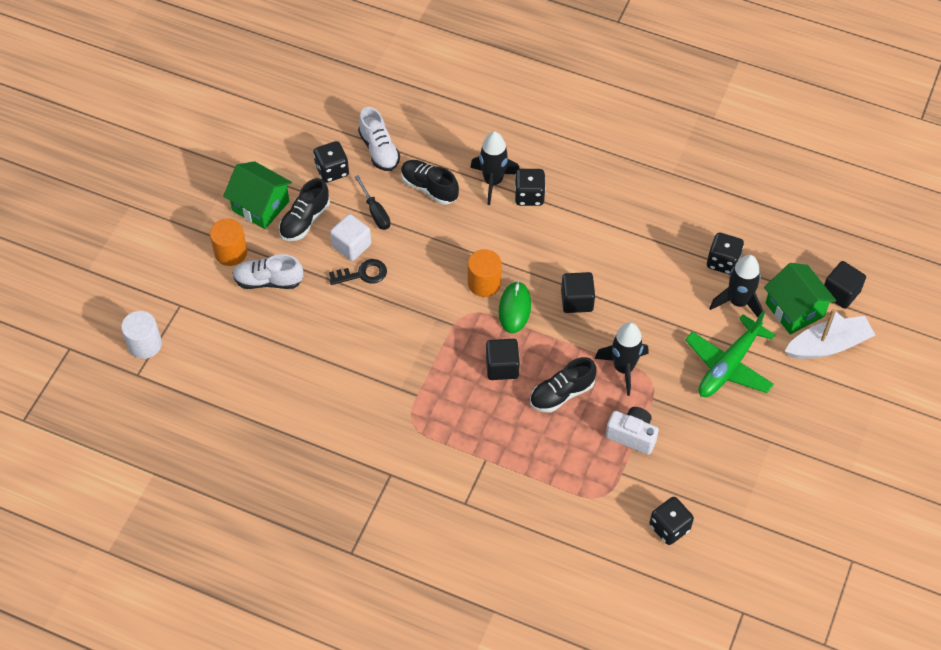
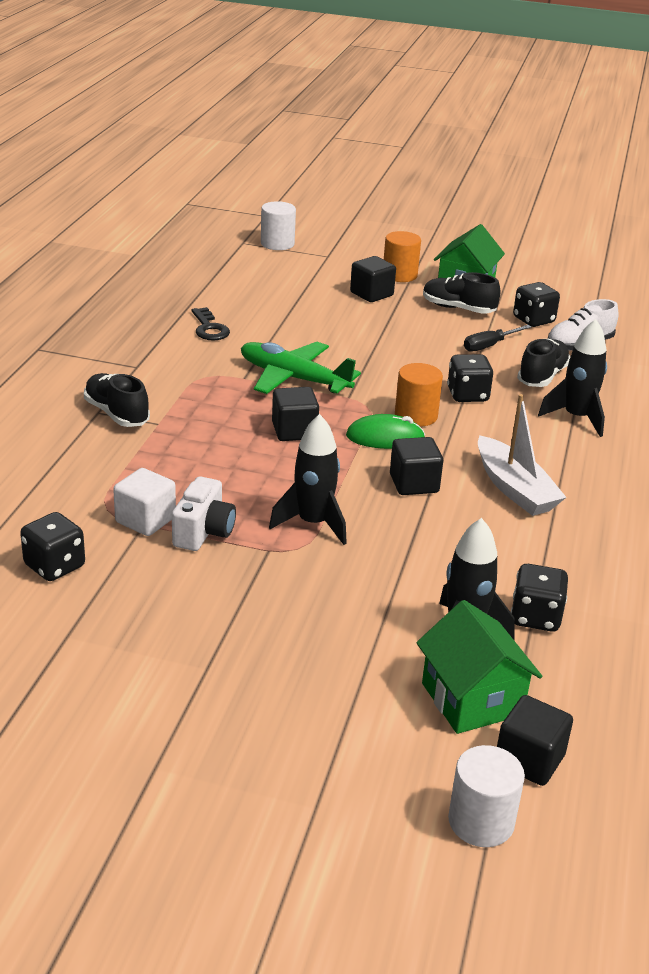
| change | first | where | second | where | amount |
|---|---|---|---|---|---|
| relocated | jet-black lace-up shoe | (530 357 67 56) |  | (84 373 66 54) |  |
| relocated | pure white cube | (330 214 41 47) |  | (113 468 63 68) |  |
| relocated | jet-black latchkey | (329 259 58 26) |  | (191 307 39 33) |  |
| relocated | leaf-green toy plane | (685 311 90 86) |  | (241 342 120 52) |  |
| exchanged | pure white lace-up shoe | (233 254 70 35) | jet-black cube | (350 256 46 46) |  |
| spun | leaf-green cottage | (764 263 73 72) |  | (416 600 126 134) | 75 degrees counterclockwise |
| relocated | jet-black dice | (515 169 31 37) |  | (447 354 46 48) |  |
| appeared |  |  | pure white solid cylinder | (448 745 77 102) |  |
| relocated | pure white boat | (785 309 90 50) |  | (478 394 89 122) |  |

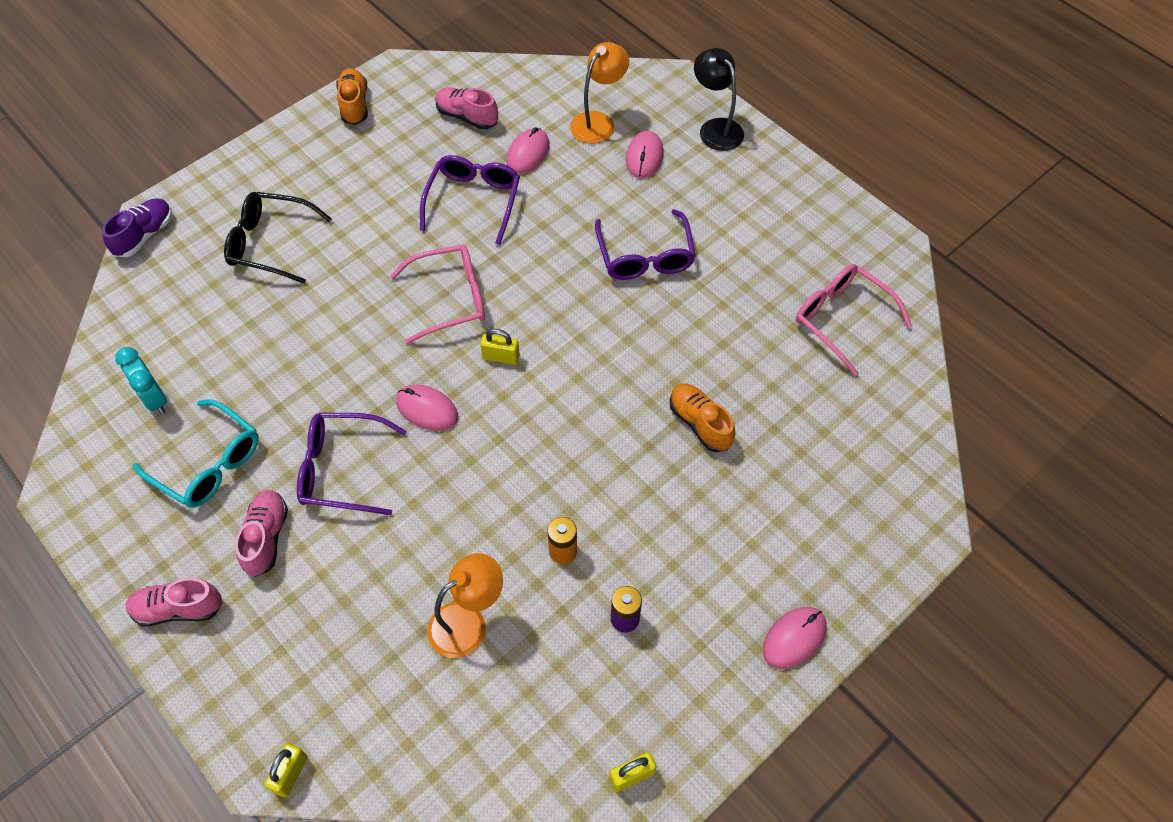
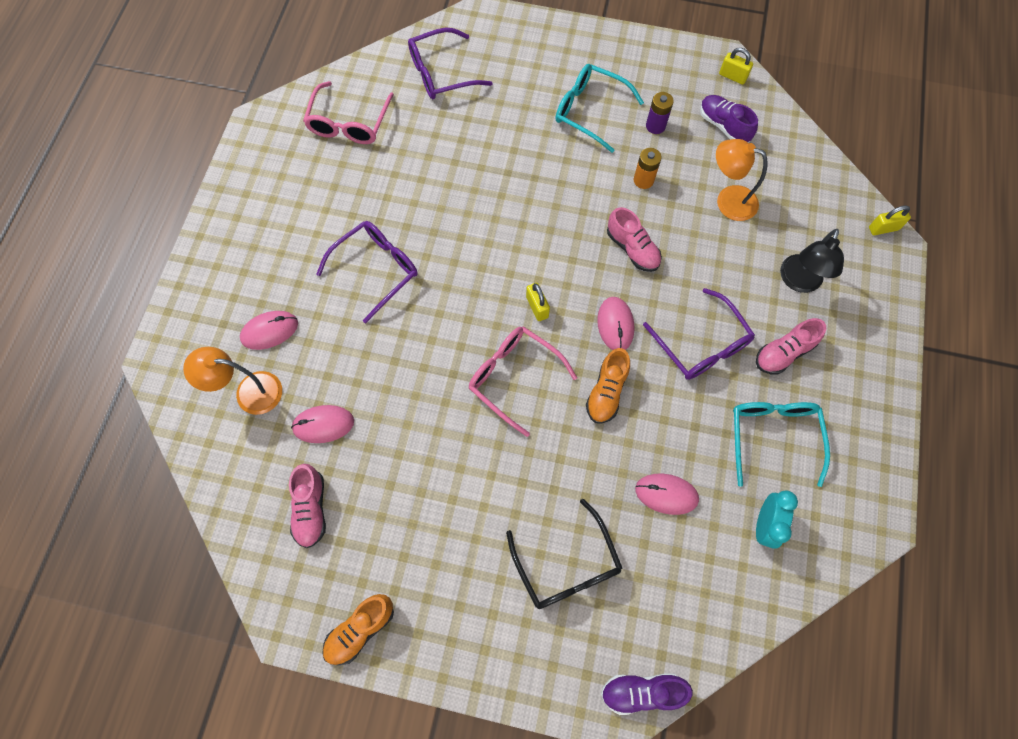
| change | first | where | second | where | amount |
|---|---|---|---|---|---|
| relocated | purple spectacles | (420 155 100 90) |  | (408 28 85 71) |  |
| appeared |  |  | teal spectacles | (556 64 88 89) |  |
| relocated | orange-coloured lace-up shoe | (670 383 65 69) |  | (586 348 44 76) |  |
| relocated | rosy lace-up shoe | (125 578 98 48) |  | (607 207 55 65) |  |
| relocated | rosy PC mouse | (763 607 64 62) |  | (635 474 64 41) |  |
| appeared |  |  | purple lace-up shoe | (700 95 58 48) |  |
| relocated | jet-black reading lamp | (694 48 50 103) |  | (780 229 64 64) |  |

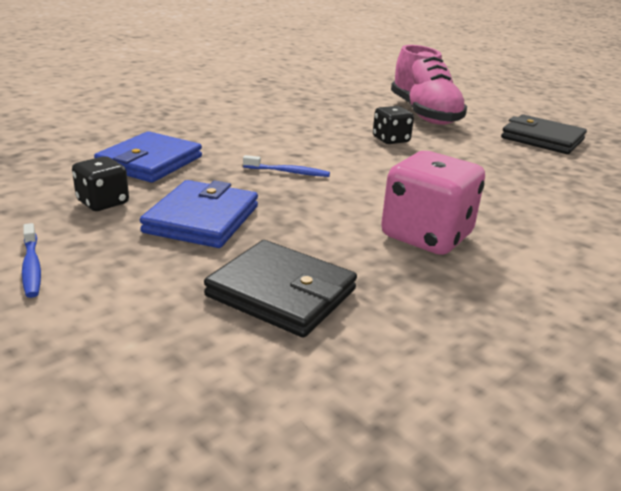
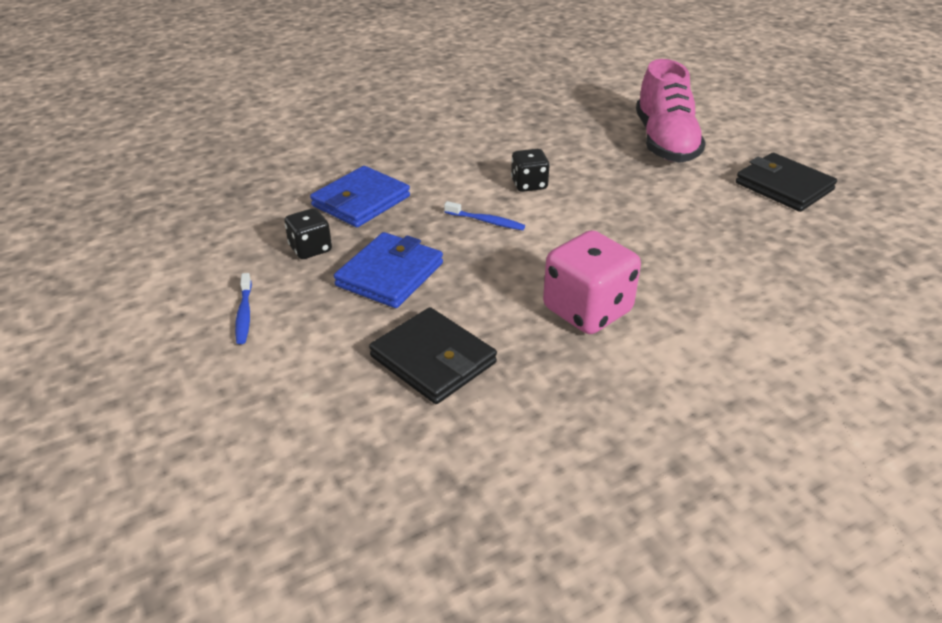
| change | first | where | second | where | amount |
|---|---|---|---|---|---|
| relocated | jet-black dice | (373 106 41 38) |  | (511 149 39 43) |  |

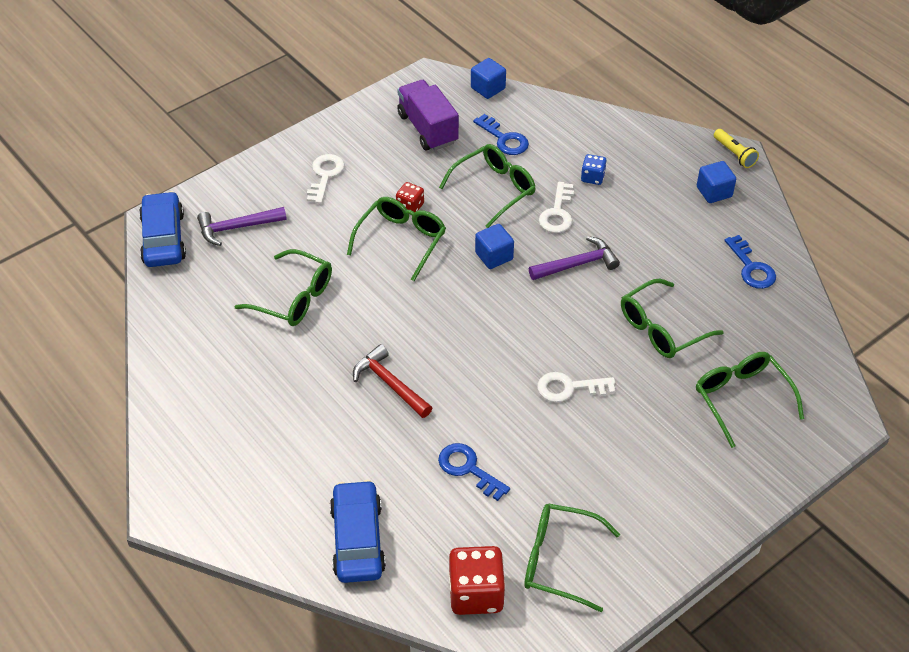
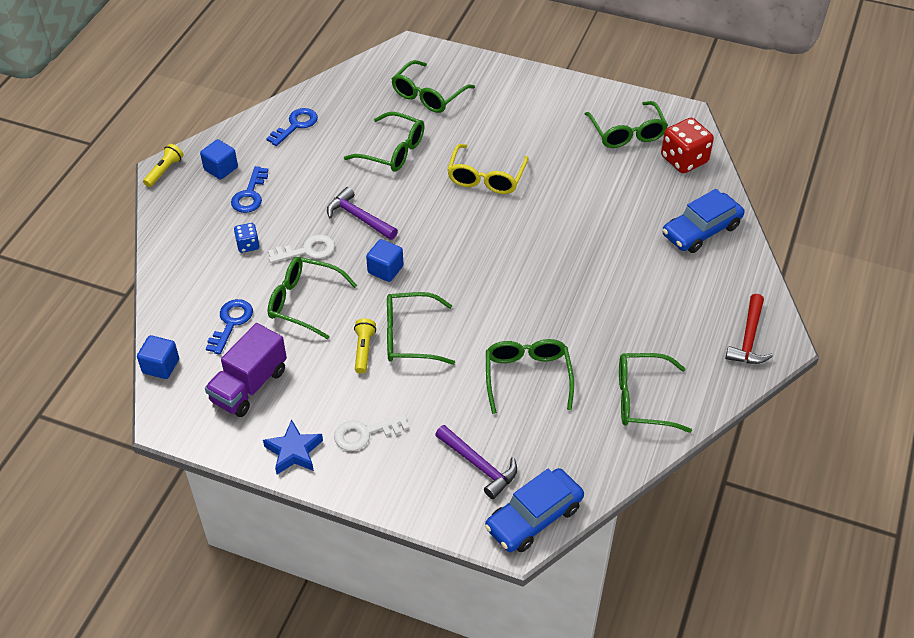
| change | first | where | second | where | amount |
|---|---|---|---|---|---|
| relocated | blue latchkey | (438 443 72 58) |  | (231 166 37 47) |  |
| appeared |  |  | blue star | (263 420 60 55) |  |
| exchanged | crimson dice | (396 182 28 30) | bright yellow pocket torch | (354 318 22 56) |  |
| exchanged | pure white latchkey | (537 372 78 30) | bright yellow spectacles | (447 144 82 50) |  |
| appeared |  |  | leaf-green spectacles | (619 353 73 80) |  |
| relocated | crimson carpenter's hammer | (353 344 79 74) |  | (725 294 48 70) |  |

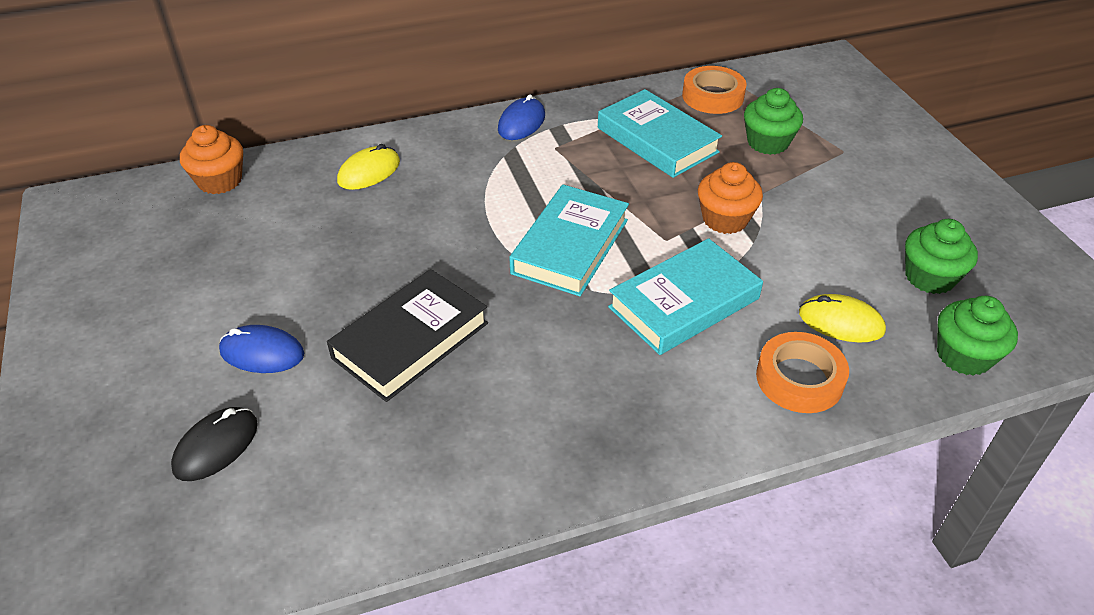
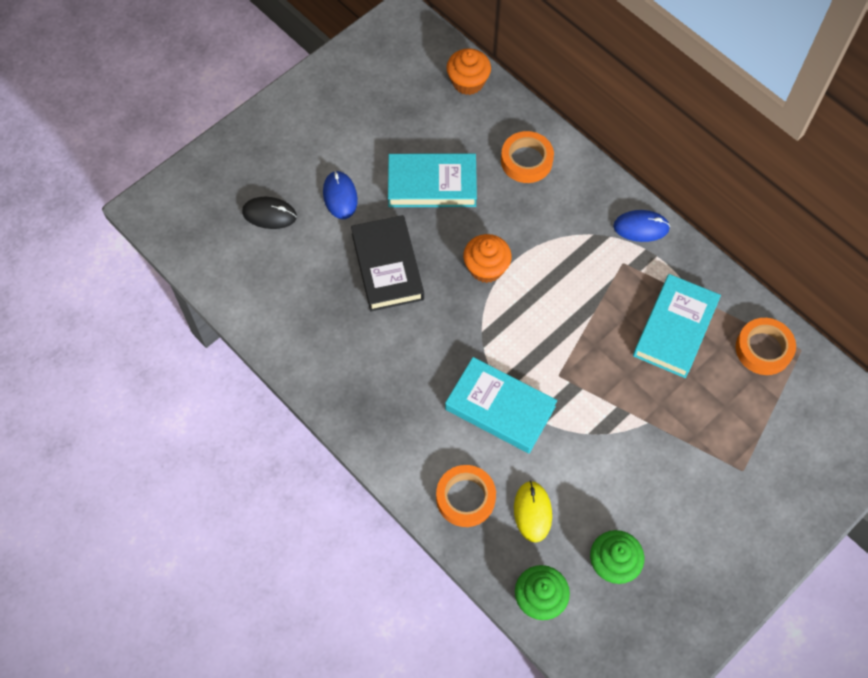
| change | first | where | second | where | amount |
|---|---|---|---|---|---|
| spun | jet-black book | (327 269 161 133) |  | (351 215 73 97) | 60 degrees clockwise |
| relocated | teal book | (509 185 120 111) |  | (388 153 89 54) |  |
| relocated | orange-coloured fairy cake | (698 162 65 72) |  | (463 234 49 49) |  |
| exchanged | bright yellow PC mouse | (337 144 63 46) | orange-coloured sticky tape | (501 131 53 52) |  |
| missing | leaf-green fairy cake | (744 88 59 67) |  |  |  |

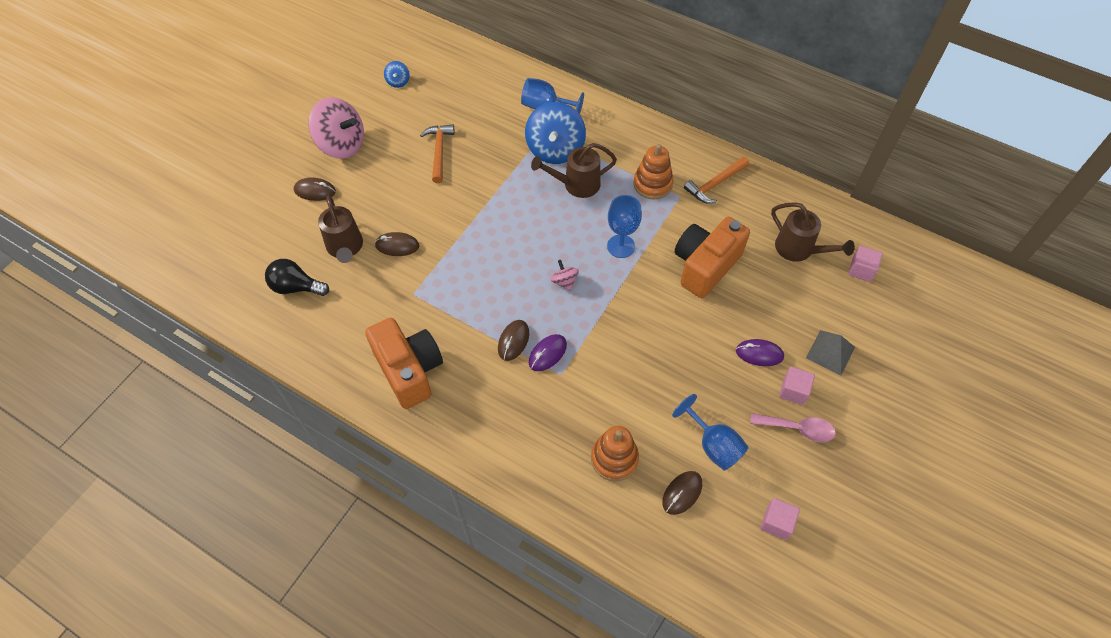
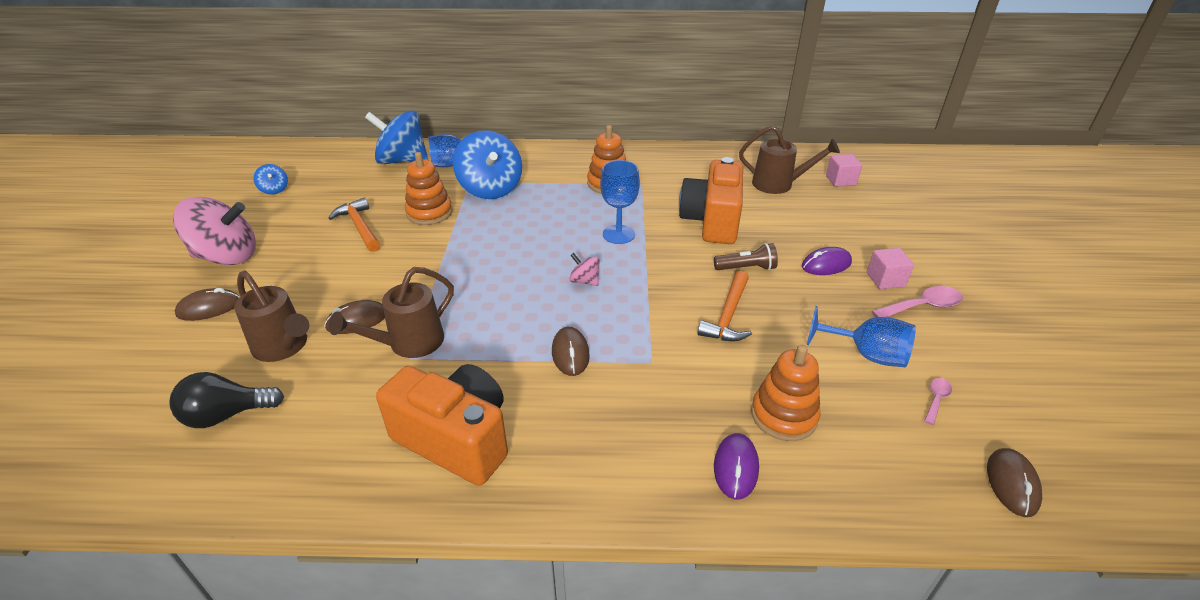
| change | first | where | second | where | amount |
|---|---|---|---|---|---|
| relocated | russet sprinkling can | (531 143 86 55) |  | (328 267 126 91) |  |
| appeared |  |  | blue whirligig | (365 111 63 53) |  |
| appeared |  |  | orange-coloured ring stacker | (405 152 48 73) |  |
| relocated | orange-coloured carpenter's hammer | (684 157 65 47) |  | (697 271 55 70) |  |
| appeared |  |  | russet pocket torch | (714 243 64 27) |  |
| relocated | purple PC mouse | (529 334 38 37) |  | (714 433 45 66) |  |
| appeared |  |  | rosy teaspoon | (924 378 28 47) |  |
| relocated | russet PC mouse | (662 471 40 44) |  | (987 448 55 69) |  |
| missing | rosy cube | (760 498 40 42) |  |  |  |
| missing | grey pyramid | (806 330 49 45) |  |  |  |

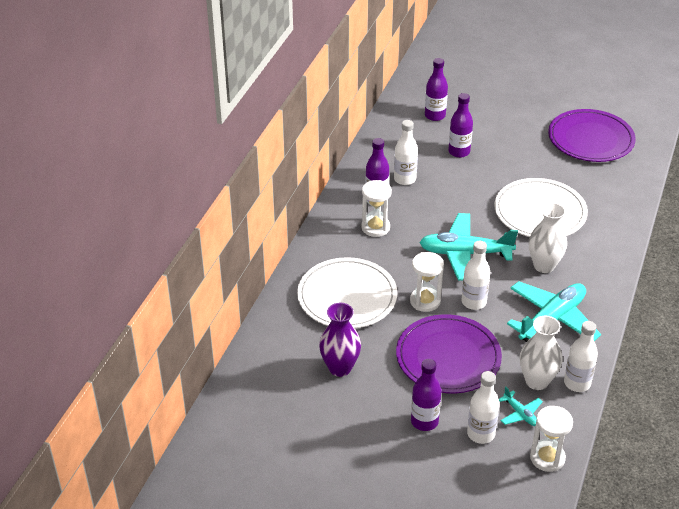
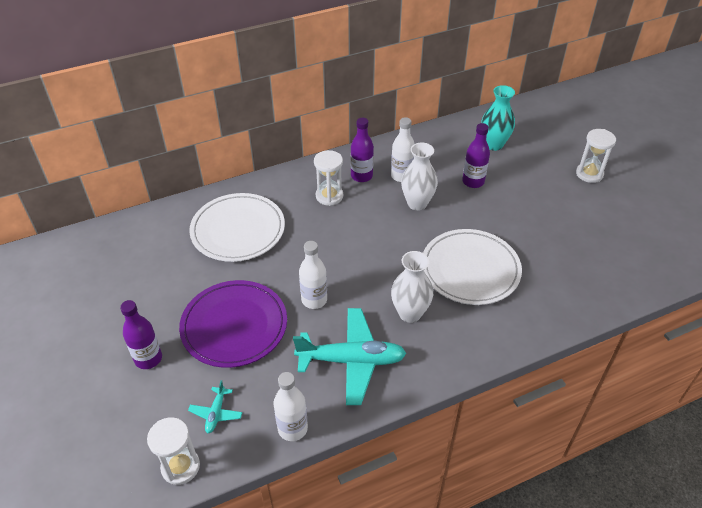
| change | first | where | second | where | amount |
|---|---|---|---|---|---|
| relocated | pure white vase | (520 316 43 74) |  | (401 142 37 69) |  |
| exchanged | purple drink bottle | (425 58 23 63) | teal vase | (481 85 34 66) |  |
| relocated | pure white sand timer | (410 252 34 60) |  | (576 129 40 54) |  |
| missing | purple vase | (319 303 42 74) |  |  |  |
| missing | teal toy plane | (419 213 99 68) |  |  |  |
| missing | pure white drink bottle | (467 371 33 73) |  |  |  |
| missing | purple dinner plate | (548 109 88 53) |  |  |  |

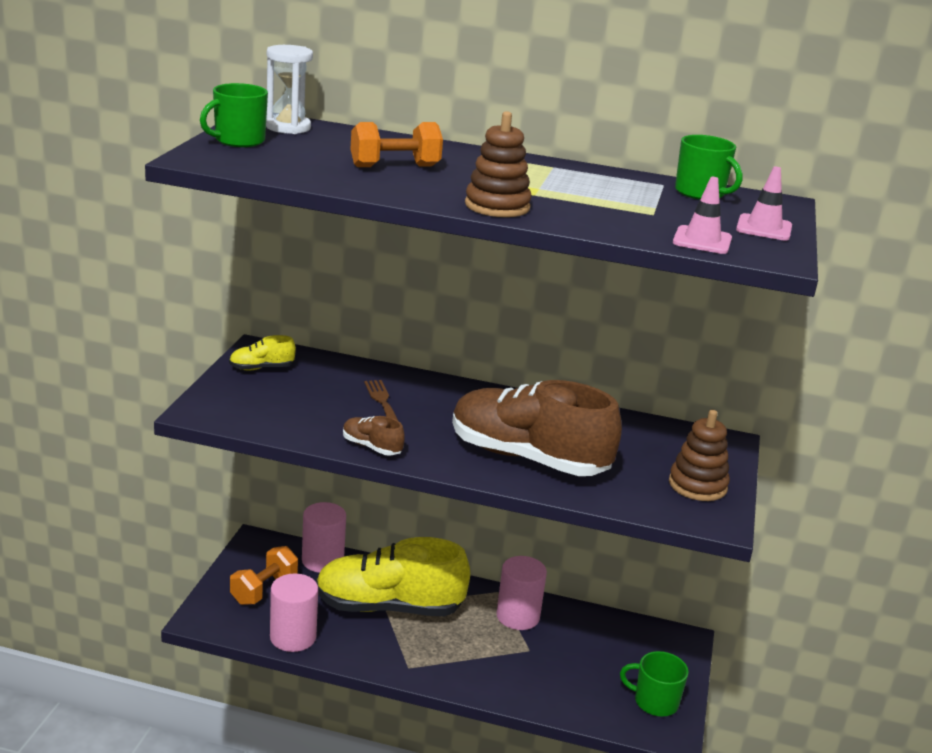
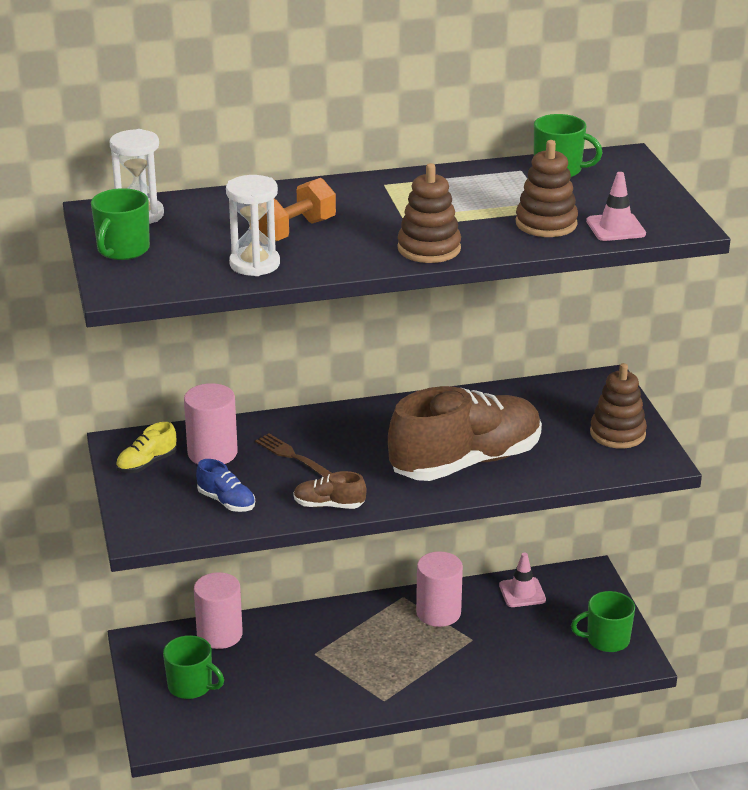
| change | first | where | second | where | amount |
|---|---|---|---|---|---|
| exchanged | orange-coloured hand weight | (230 546 68 59) | leaf-green tea mug | (163 635 61 64) |  |
| relocated | rosy solid cylinder | (270 574 48 78) |  | (184 383 54 81) |  |
| appeared |  |  | blue lace-up shoe | (196 459 59 53) |  |
| appeared |  |  | pure white sand timer | (226 175 54 101) |  |
| spun | russet lace-up shoe | (452 380 170 96) |  | (388 386 154 95) | 150 degrees clockwise |
| relocated | rosy road cone | (736 166 56 75) |  | (499 553 47 54) |  |
| appeared |  |  | russet ring stacker | (516 140 62 97) |  |
| missing | bright yellow lace-up shoe | (316 537 154 79) |  |  |  |

